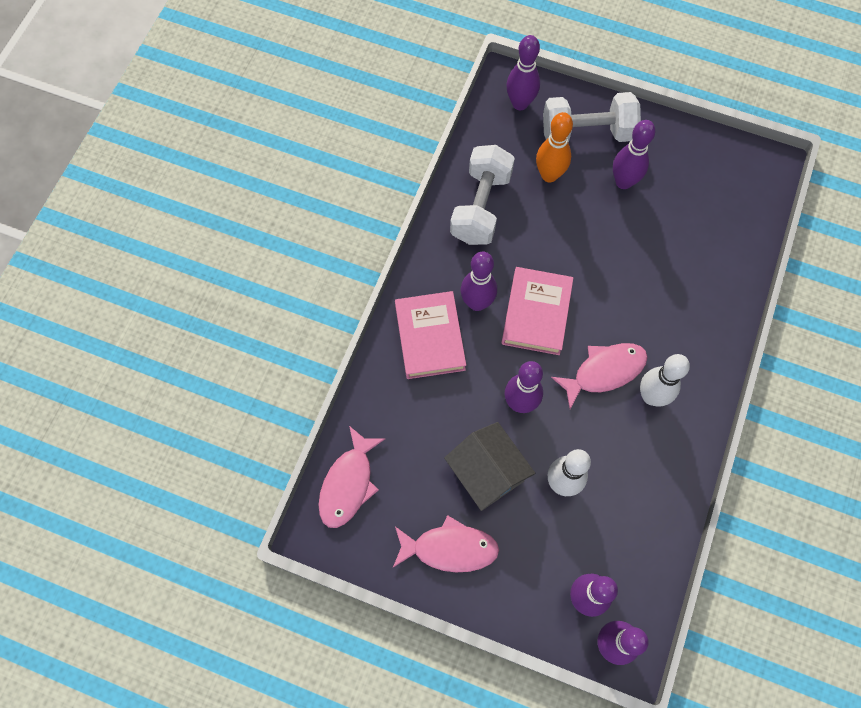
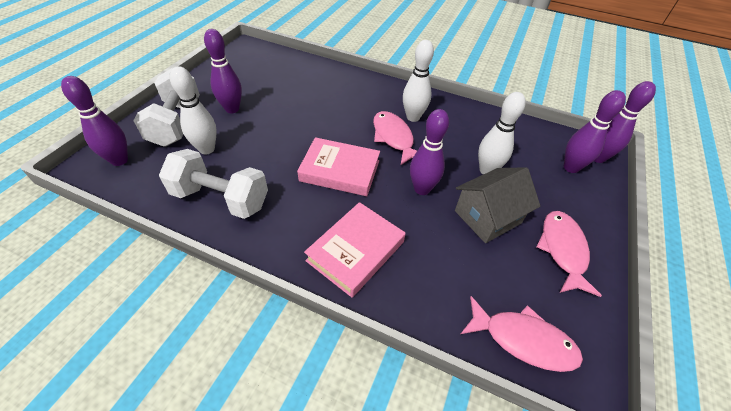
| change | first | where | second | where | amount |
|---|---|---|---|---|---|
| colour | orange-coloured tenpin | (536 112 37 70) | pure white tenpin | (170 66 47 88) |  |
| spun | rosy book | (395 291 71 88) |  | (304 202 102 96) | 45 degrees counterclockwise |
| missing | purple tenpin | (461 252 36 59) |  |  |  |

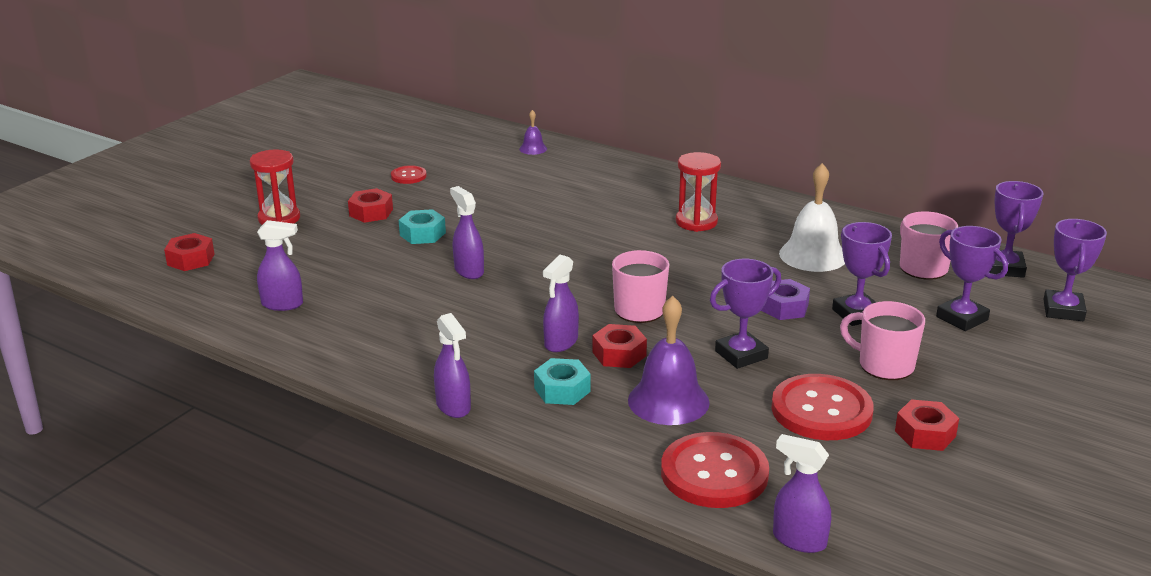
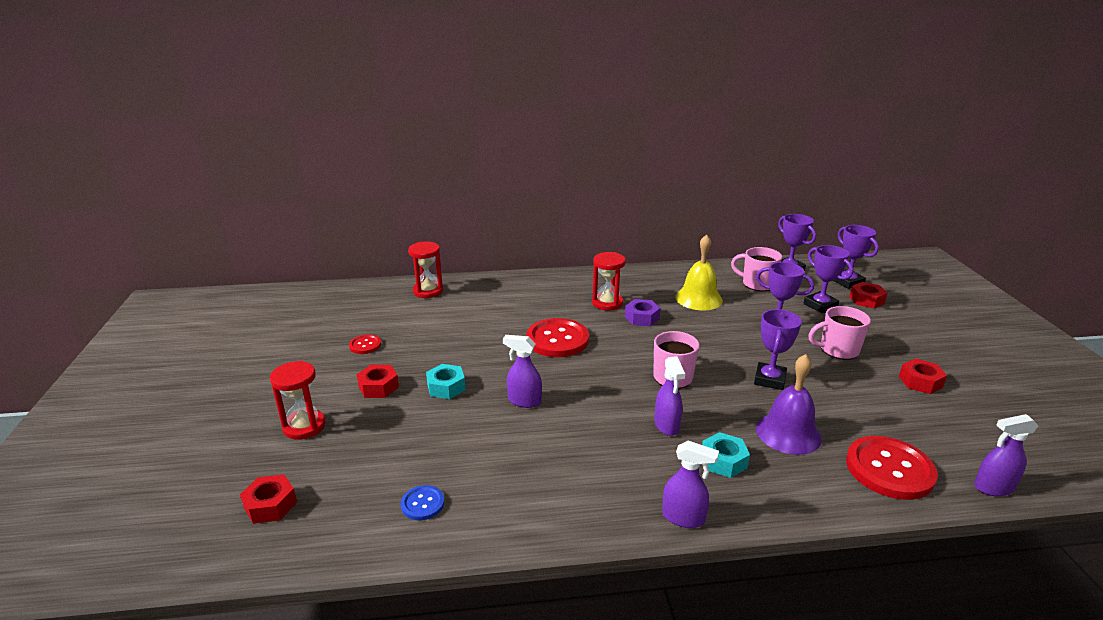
| change | first | where | second | where | amount |
|---|---|---|---|---|---|
| exchanged | purple spray bottle | (257 220 46 91) | blue button | (401 485 44 35) |  |
| exchanged | purple school bell | (519 110 28 45) | crimson sand timer | (408 242 35 56) |  |
| relocated | crimson button | (771 374 103 66) |  | (526 318 63 39) |  |
| relocated | purple hex nut | (761 279 49 41) |  | (625 299 35 27) |  |
| colour | pure white school bell | (779 163 66 109) | bright yellow school bell | (675 235 48 75) |  |
| spun | purple award cup | (936 226 72 105) |  | (803 245 50 68) | 45 degrees clockwise |
| relocated | crimson hex nut | (593 324 54 44) |  | (849 282 39 26) |  |

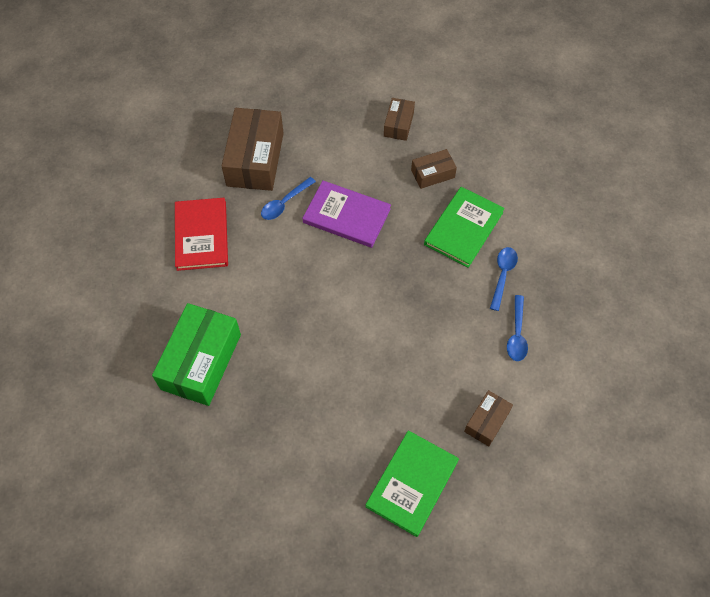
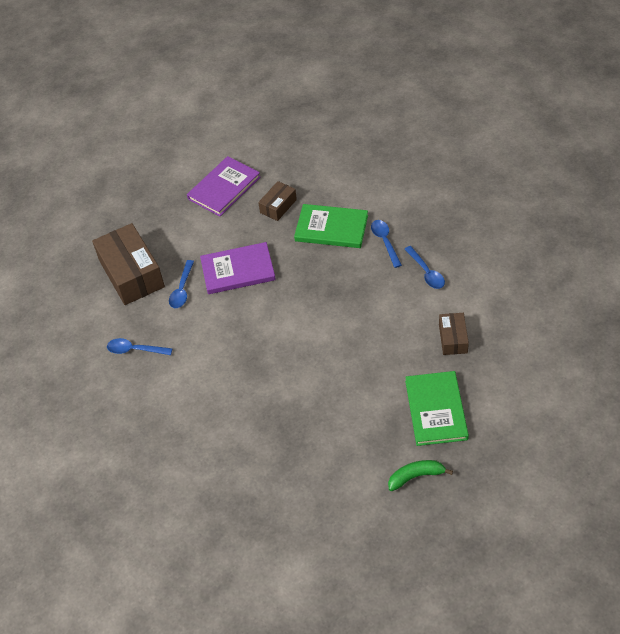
| change | first | where | second | where | amount |
|---|---|---|---|---|---|
| exchanged | crimson book | (175 198 53 73) | blue teaspoon | (107 338 66 17) |  |
| exchanged | russet parcel | (384 98 31 43) | purple book | (187 156 73 60) |  |
| spun | leaf-green book | (424 187 81 81) |  | (294 204 74 44) | 75 degrees counterclockwise |
| appeared |  |  | leaf-green banana | (388 460 65 31) |  |
| missing | leaf-green parcel | (152 303 89 103) |  |  |  |

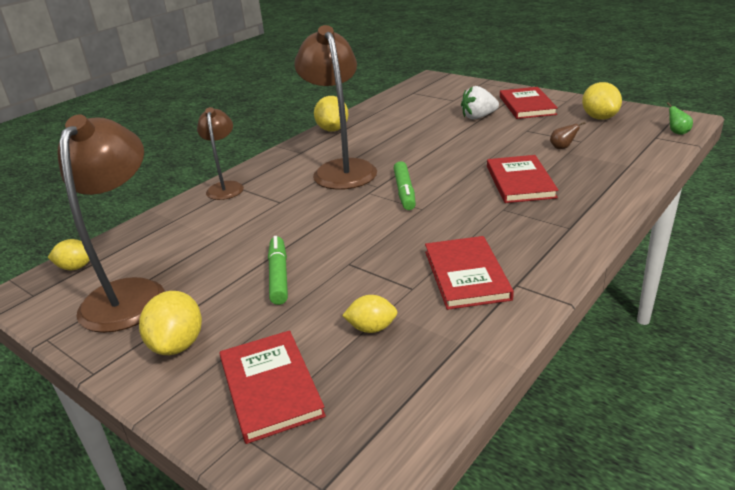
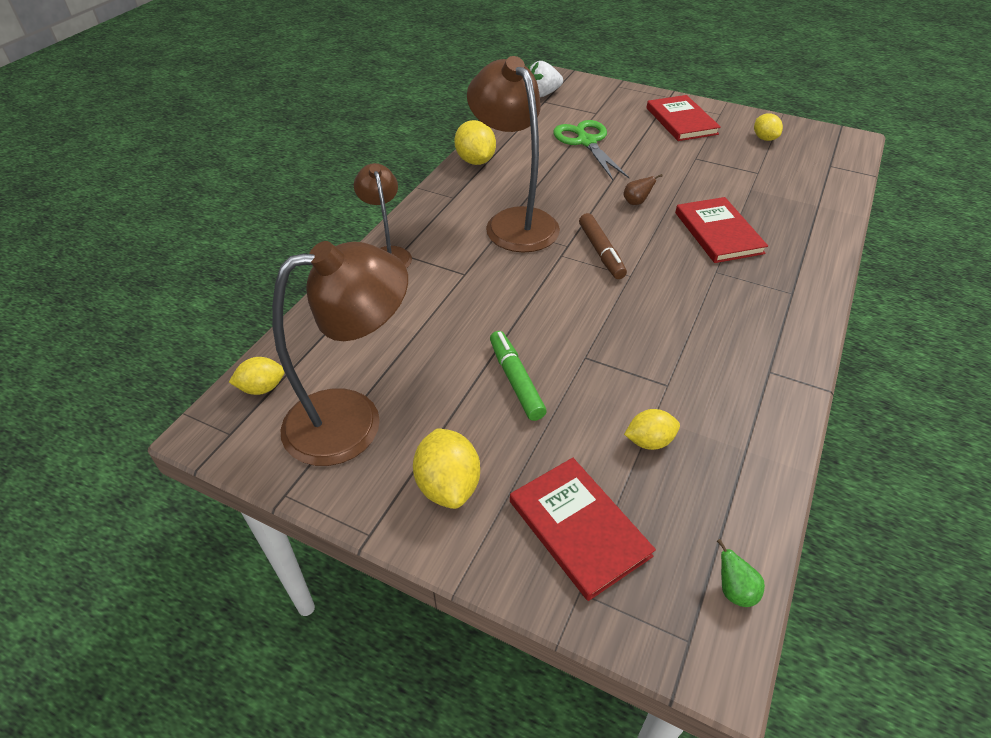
| change | first | where | second | where | amount |
|---|---|---|---|---|---|
| spun | russet reading lamp | (58 115 107 218) |  | (272 241 136 225) | 75 degrees clockwise |
| relocated | pure white strawberry | (461 86 38 33) |  | (528 61 35 36) |  |
| appeared |  |  | leaf-green scissors | (553 120 77 60) |  |
| colour | leaf-green marker pen | (393 161 23 49) | russet marker pen | (579 213 48 66) |  |
| relocated | russet pear fruit | (550 122 36 27) |  | (623 174 40 31) |  |
| relocated | leaf-green pear fruit | (667 102 26 33) |  | (717 539 48 68) |  |
| size | bright yellow citrus fruit | (582 82 40 38) |  | (754 113 29 28) | x0.65 |
| missing | crimson book | (425 236 89 74) |  |  |  |

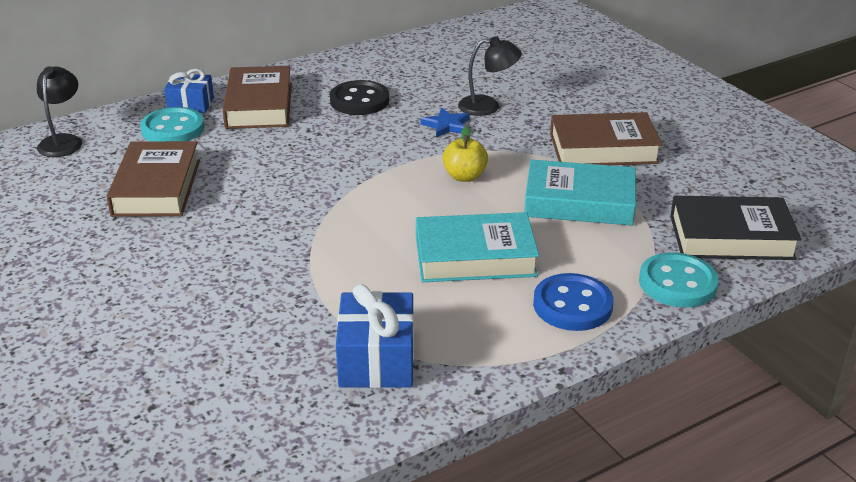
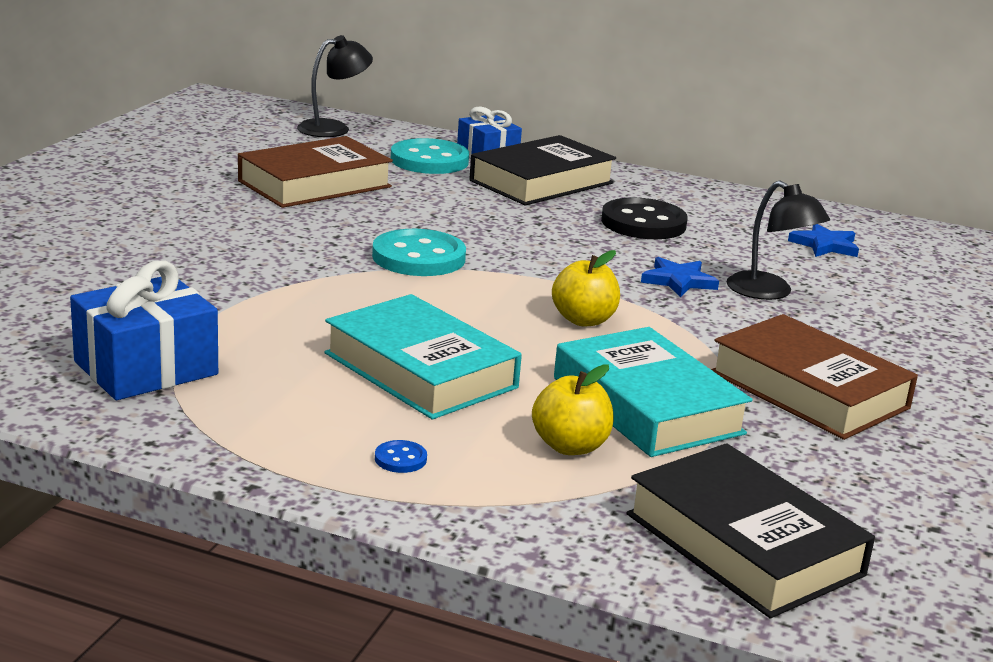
| change | first | where | second | where | amount |
|---|---|---|---|---|---|
| relocated | teal button | (639 252 80 55) |  | (372 229 94 47) |  |
| size | blue button | (533 273 81 58) |  | (375 440 52 33) | x0.42 |
| colour | russet book | (223 66 69 63) | jet-black book | (469 135 147 70) |  |
| appeared |  |  | bright yellow toy apple | (532 364 82 91) |  |
| appeared |  |  | blue star | (788 224 71 33) |  |

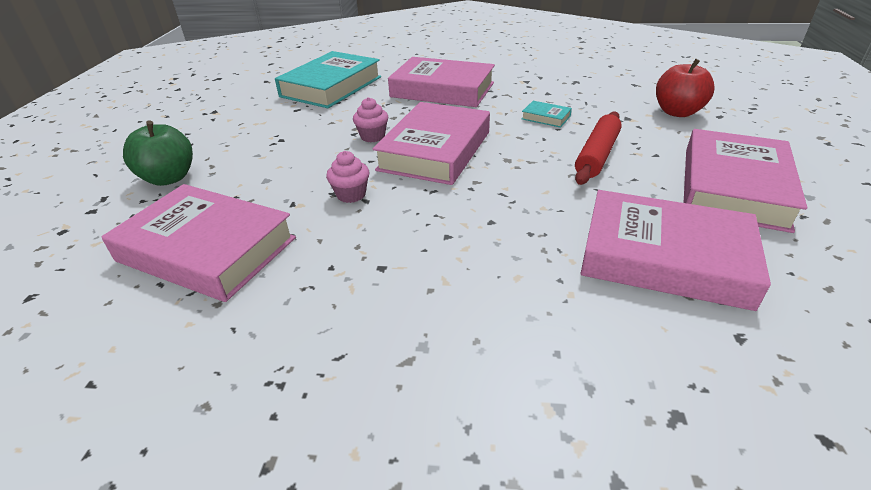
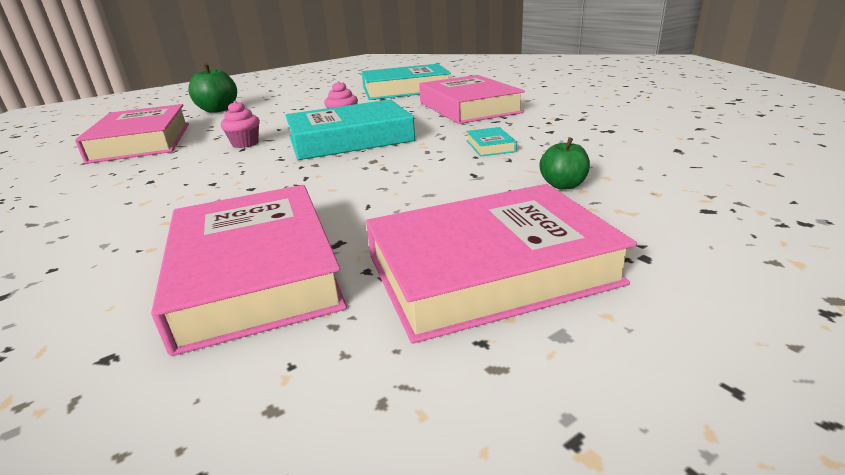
| change | first | where | second | where | amount |
|---|---|---|---|---|---|
| colour | rosy book | (373 102 117 83) | teal book | (285 99 130 61) |  |
| appeared |  |  | leaf-green toy apple | (539 137 51 53) |  |
| missing | crimson pastry roller | (575 111 47 74) |  |  |  |
| missing | crimson toy apple | (656 59 59 58) |  |  |  |

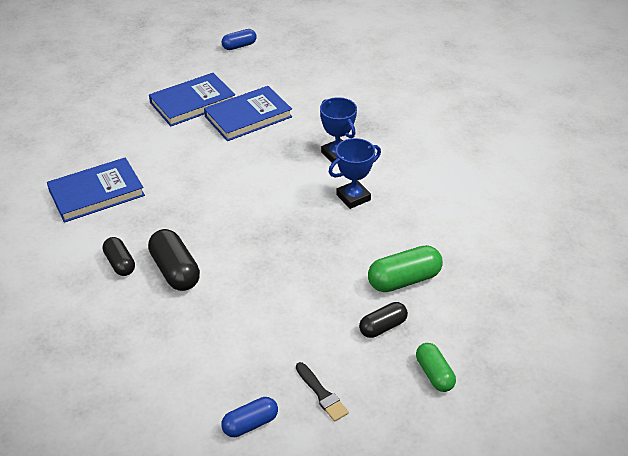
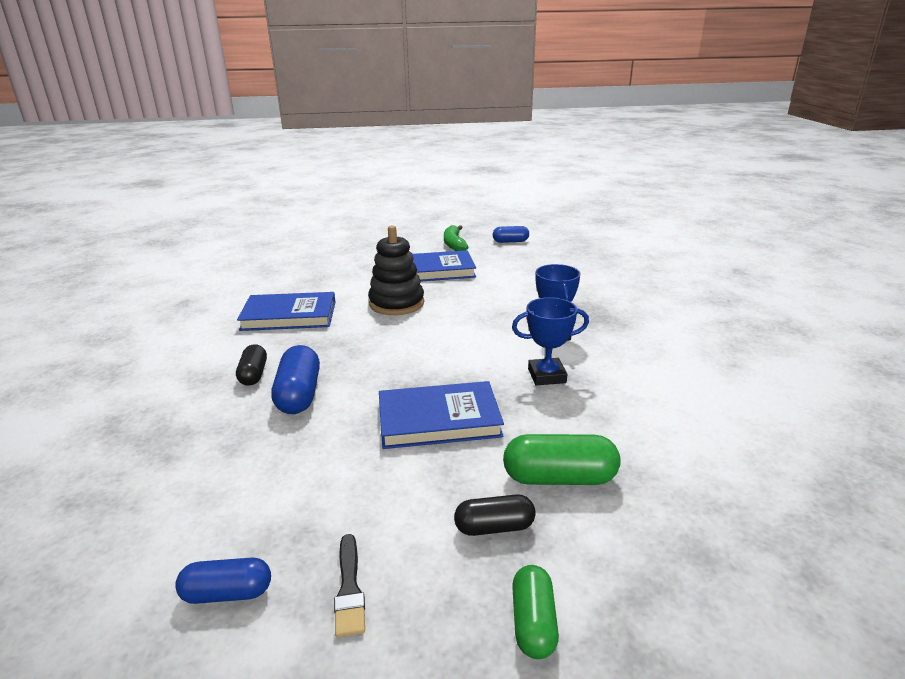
| change | first | where | second | where | amount |
|---|---|---|---|---|---|
| colour | jet-black pill shape | (148 229 52 62) | blue pill shape | (271 345 49 69) |  |
| appeared |  |  | jet-black ring stacker | (368 226 56 89) |  |
| relocated | blue book | (204 86 88 55) |  | (379 381 125 68) |  |
| appeared |  |  | leaf-green banana | (444 225 25 26) |  |

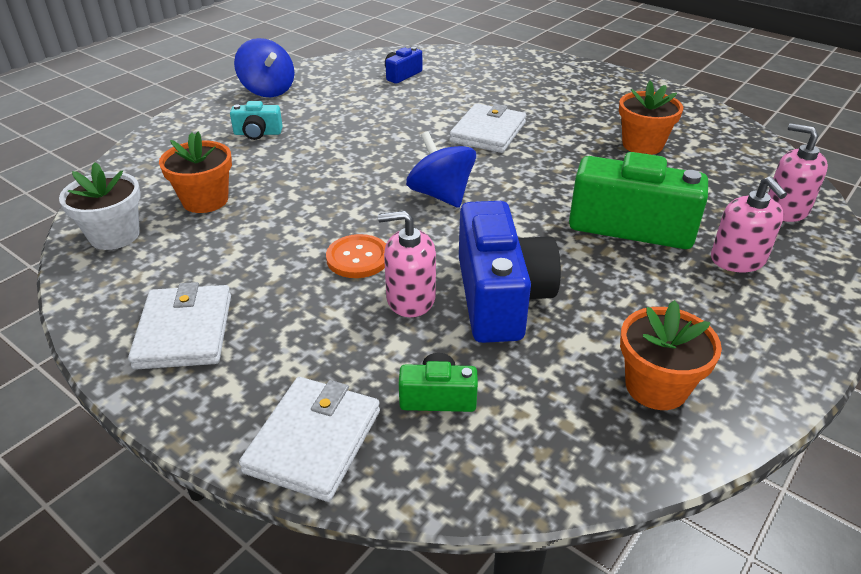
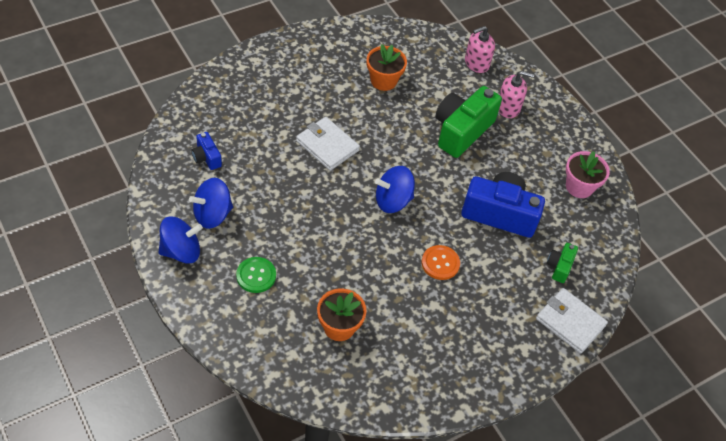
| change | first | where | second | where | amount |
|---|---|---|---|---|---|
| appeared |  |  | blue whirligig | (189 178 44 51) |  |
| exchanged | teal photo camera | (230 101 53 39) | leaf-green button | (236 257 40 36) |  |
| colour | orange-coloured potted plant | (620 300 102 110) | rosy potted plant | (566 151 44 47) |  |
| missing | pure white potted plant | (59 162 82 88) |  |  |  |
| missing | pure white wallet | (128 282 103 88) |  |  |  |
| missing | rosy soap pump | (378 211 58 106) |  |  |  |

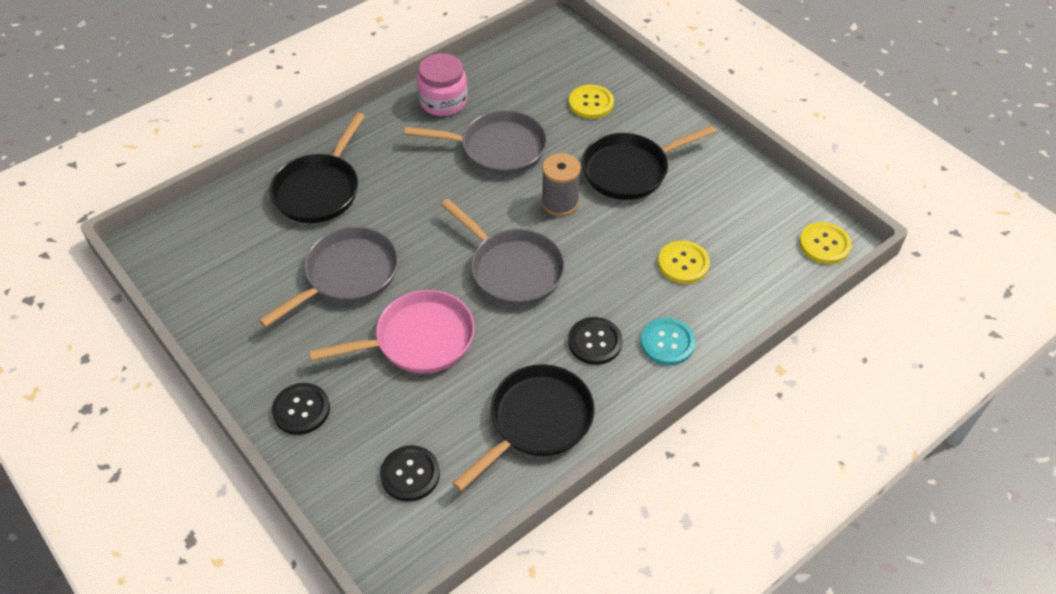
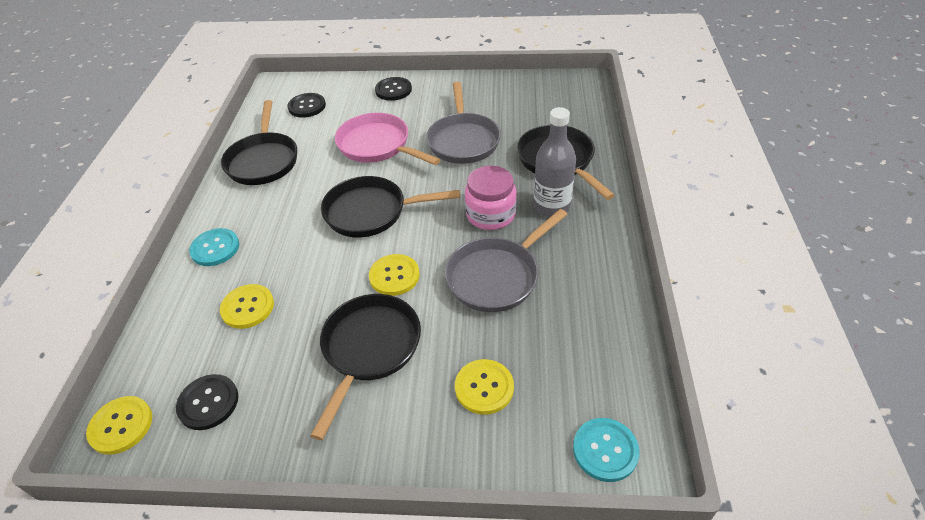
| change | first | where | second | where | amount |
|---|---|---|---|---|---|
| relocated | jet-black button | (568 317 54 48) |  | (176 374 62 56) |  |
| colour | grey skillet | (441 199 124 107) | jet-black skillet | (321 176 139 61) |  |
| spun | rosy skillet | (309 290 166 83) |  | (335 113 106 52) | 105 degrees clockwise |
| exchanged | grey spool | (542 153 39 63) | bright yellow button | (369 254 51 42) |  |
| relocated | rosy jam jar | (417 53 51 63) |  | (465 166 52 64) |  |
| appeared |  |  | grey drink bottle | (534 107 42 110) |  |
| appeared |  |  | teal button | (573 418 66 64) |  |

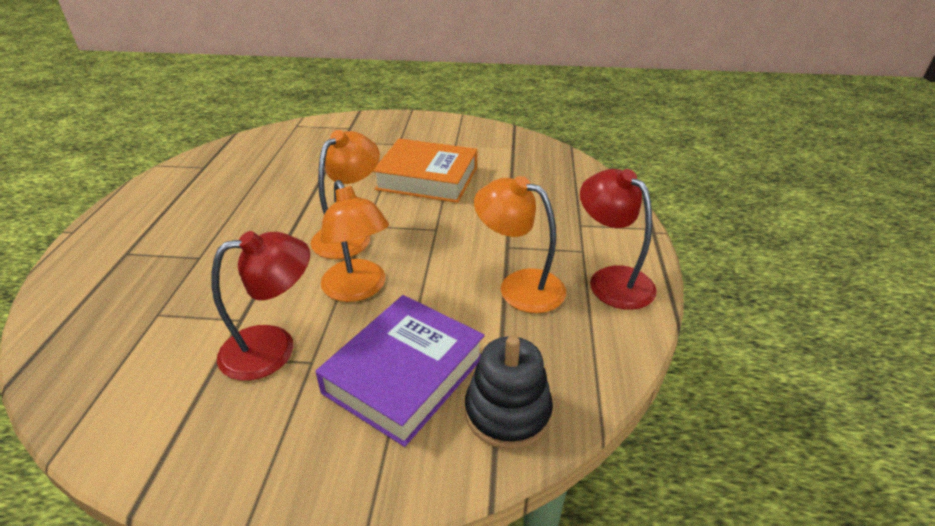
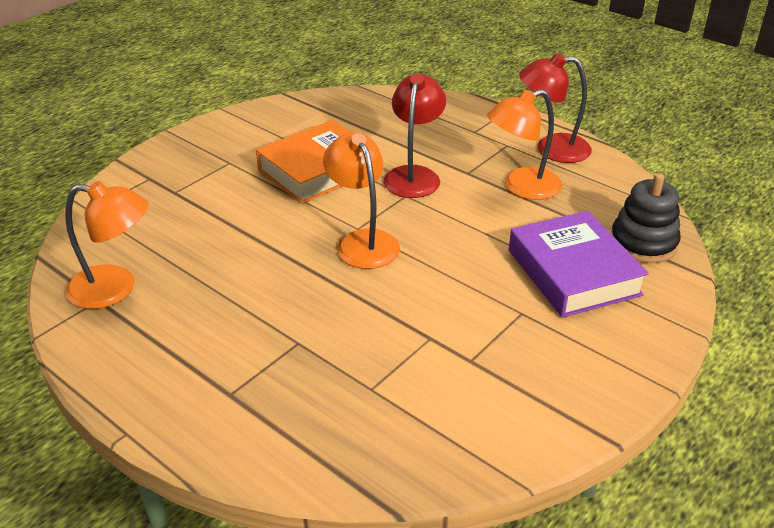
| change | first | where | second | where | amount |
|---|---|---|---|---|---|
| relocated | orange-coloured reading lamp | (321 180 68 122) |  | (65 181 84 128) |  |
| relocated | crimson reading lamp | (211 231 99 150) |  | (383 74 63 124) |  |

